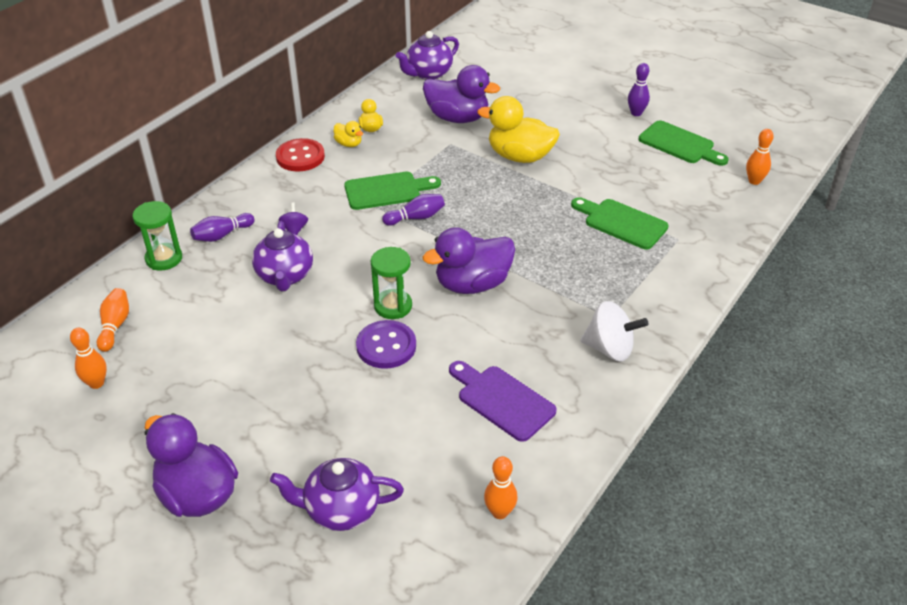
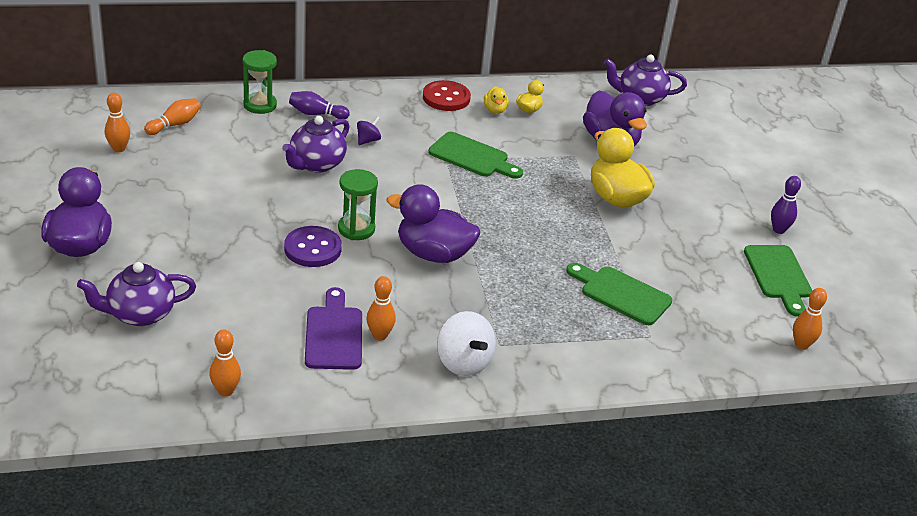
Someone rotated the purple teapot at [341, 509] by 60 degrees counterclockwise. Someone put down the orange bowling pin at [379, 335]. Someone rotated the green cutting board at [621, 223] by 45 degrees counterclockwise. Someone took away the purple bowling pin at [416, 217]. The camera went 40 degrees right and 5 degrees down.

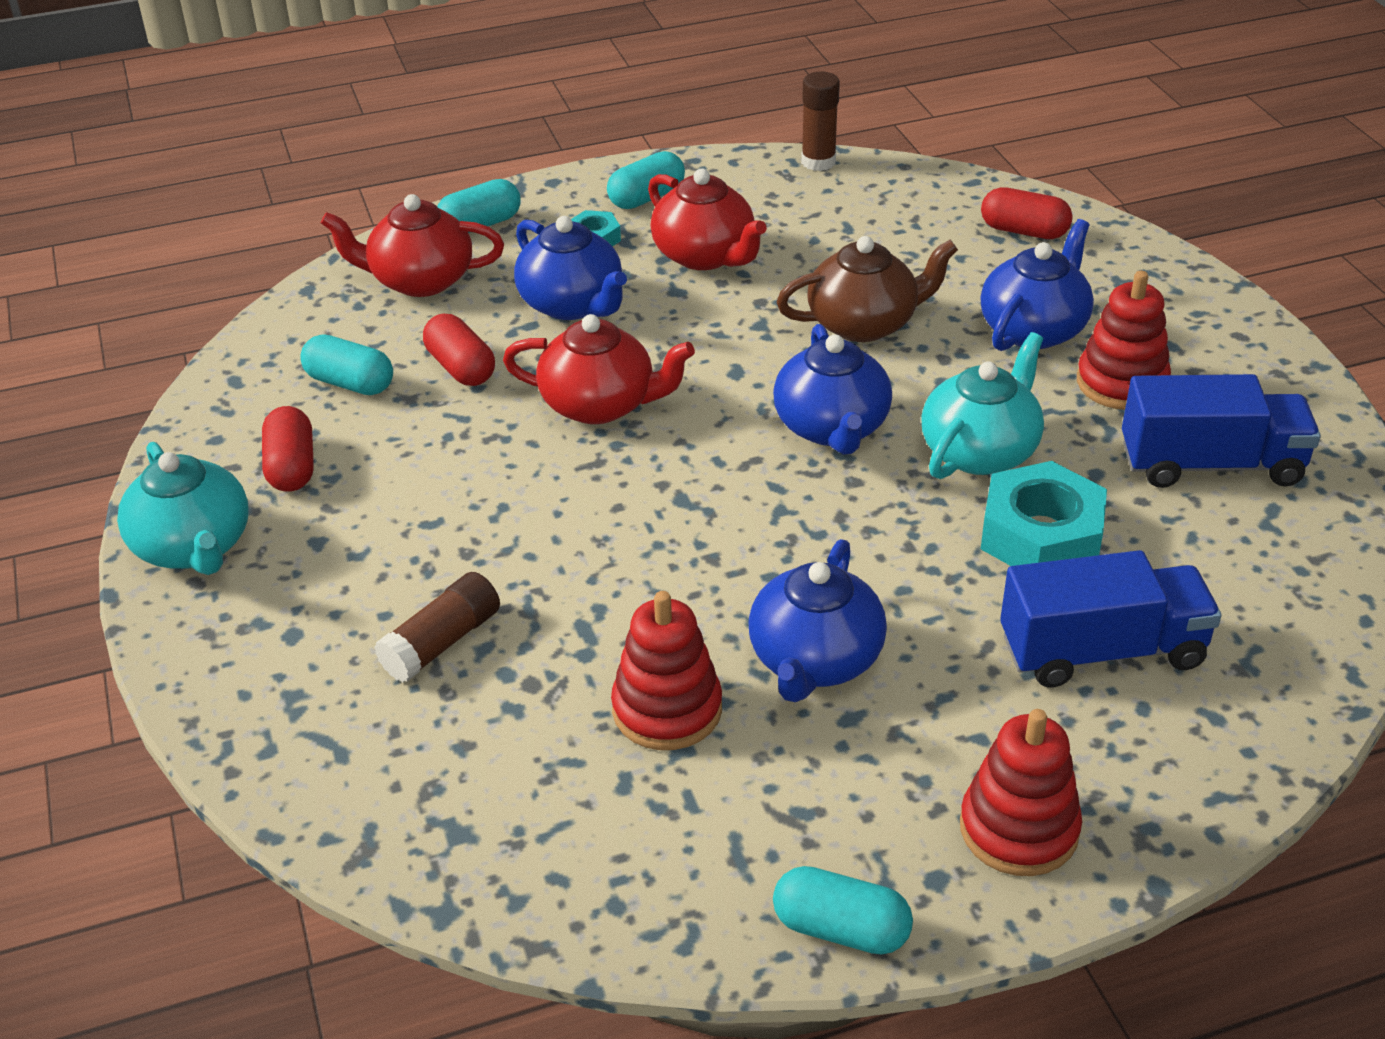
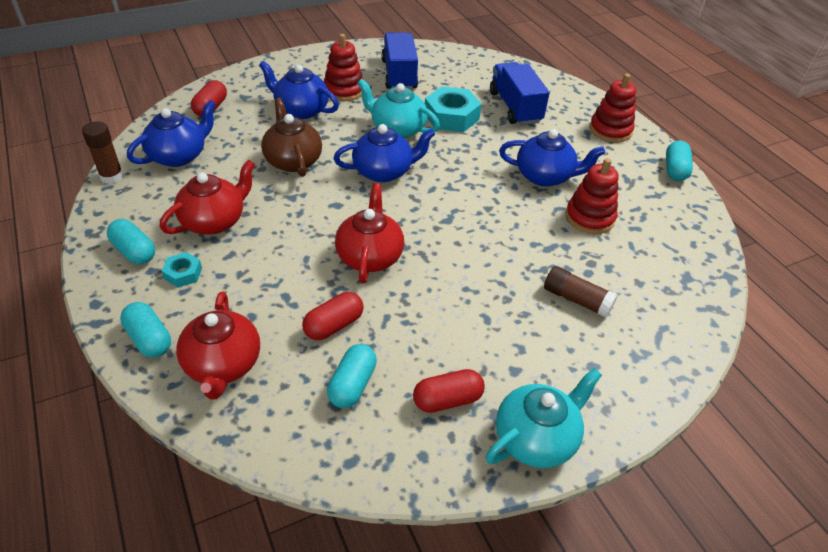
Someone carried the blue teapot from [572, 304] to [179, 156]. The camera went 100 degrees left and 5 degrees up.

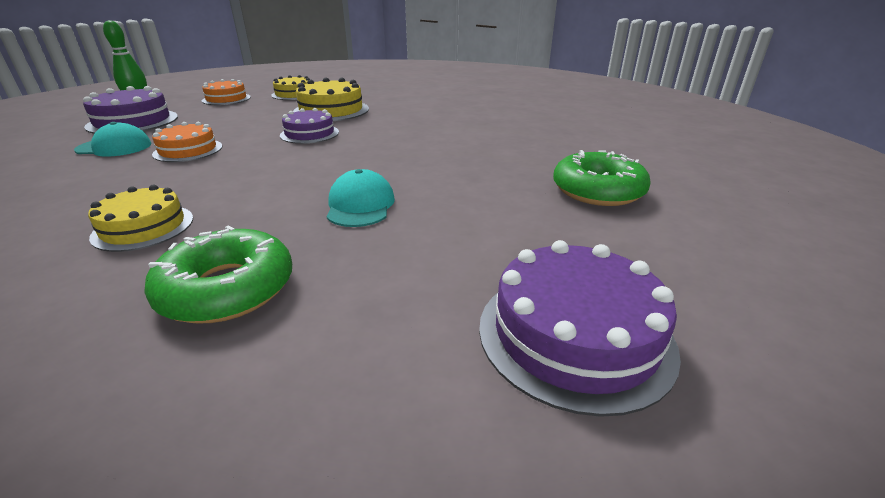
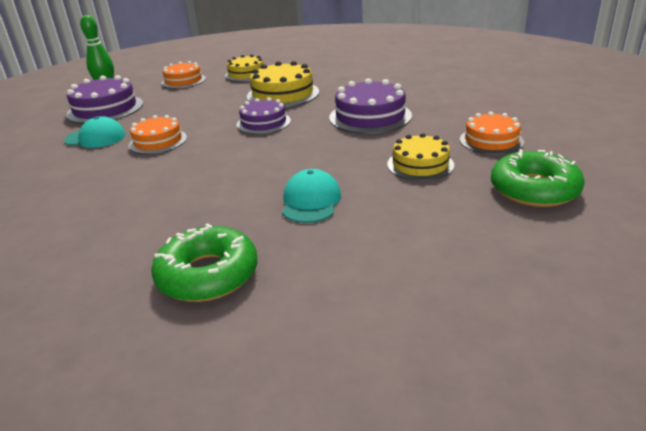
Someone carried the purple cake from [574, 334] to [370, 116]. Someone carried the yellow cake from [143, 227] to [420, 164]. Someone put down the orange cake at [491, 140]. The camera went 10 degrees right and 0 degrees up.

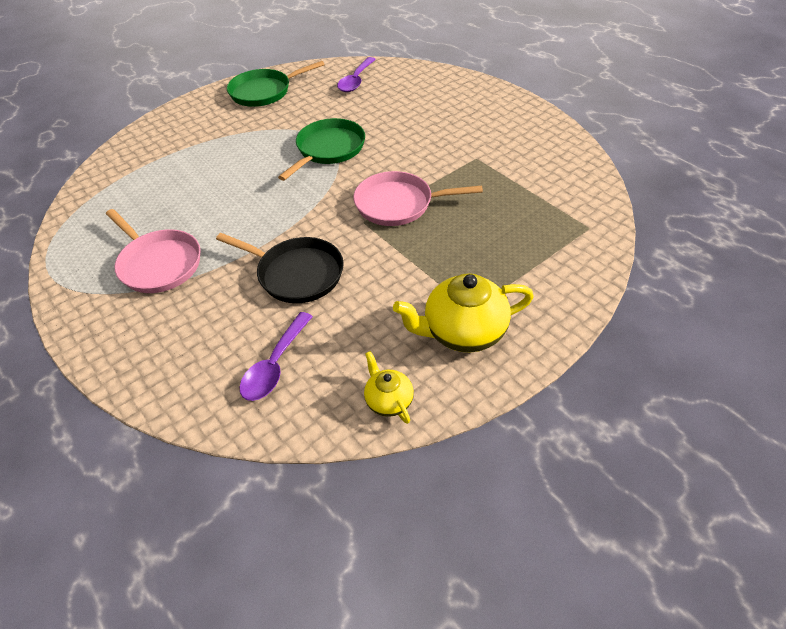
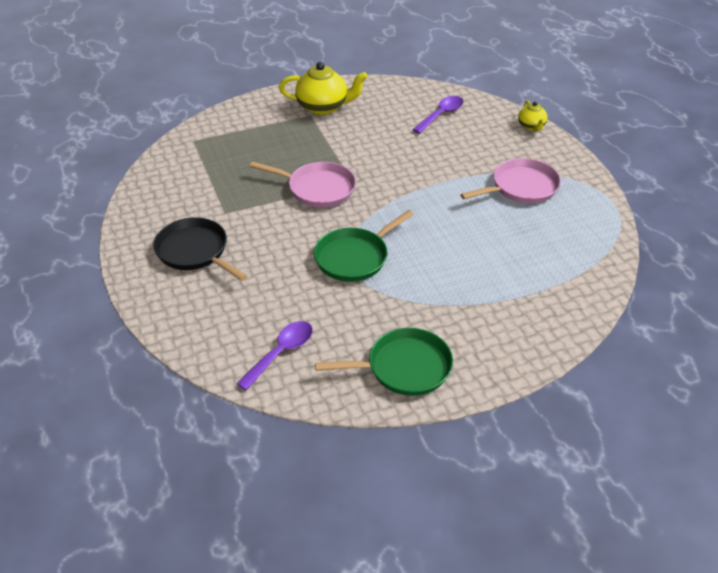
Someone carried the black pan from [296, 274] to [195, 251]. Someone rotated the pink pan at [159, 263] by 90 degrees clockwise. Someone carried the yellow teapot from [388, 400] to [531, 126]. The camera went 165 degrees left and 5 degrees down.

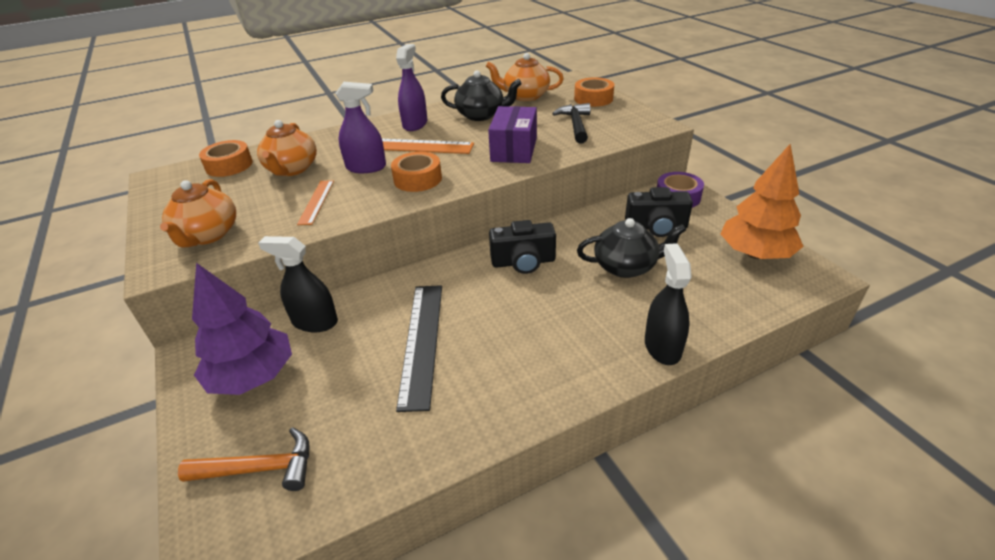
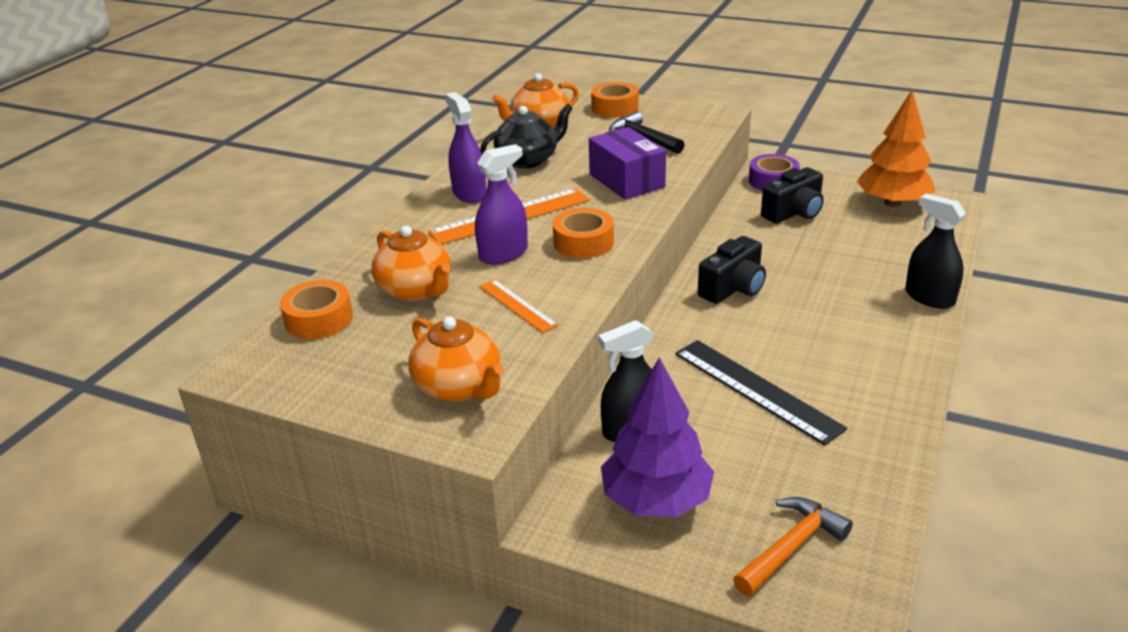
Someone took away the black teapot at [626, 266]. The camera went 40 degrees left and 5 degrees down.

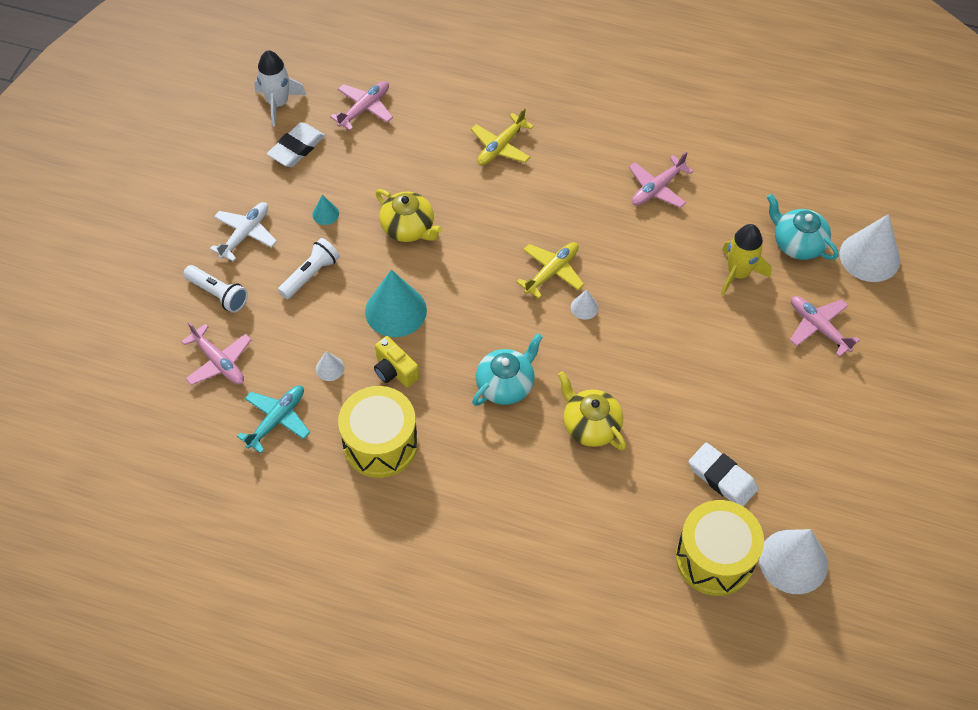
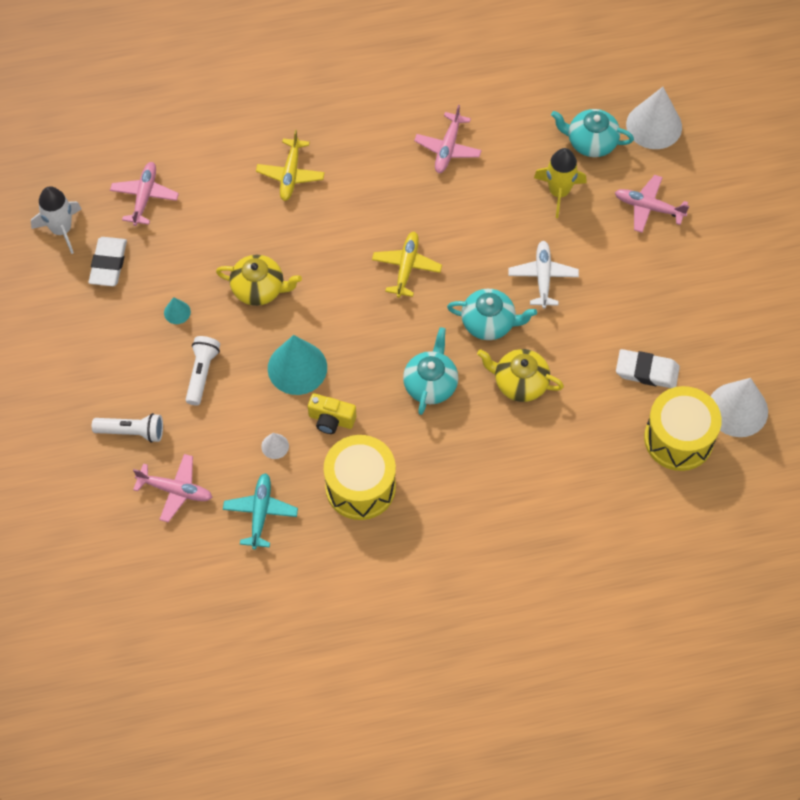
Someone put down the turquoise teapot at [489, 323]. Someone carried the white plane from [245, 234] to [543, 277]. Someone took away the white cone at [584, 307]. The camera went 30 degrees left and 5 degrees up.

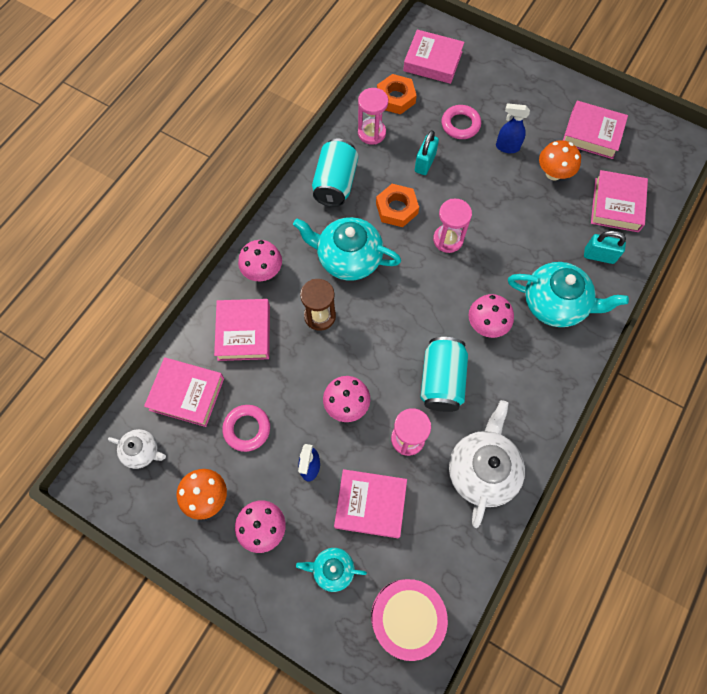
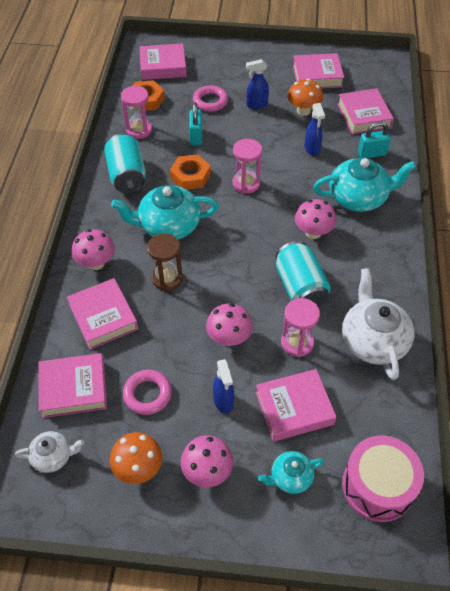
Someone put down the blue spray bottle at [312, 149]. The camera went 25 degrees left and 15 degrees down.

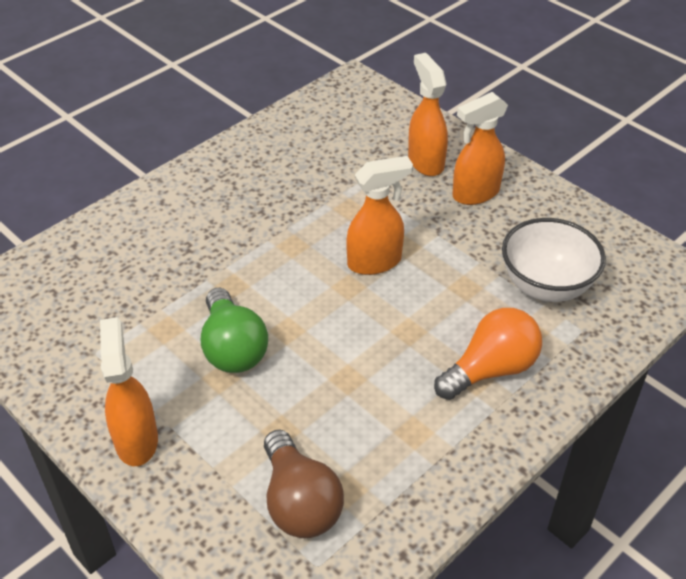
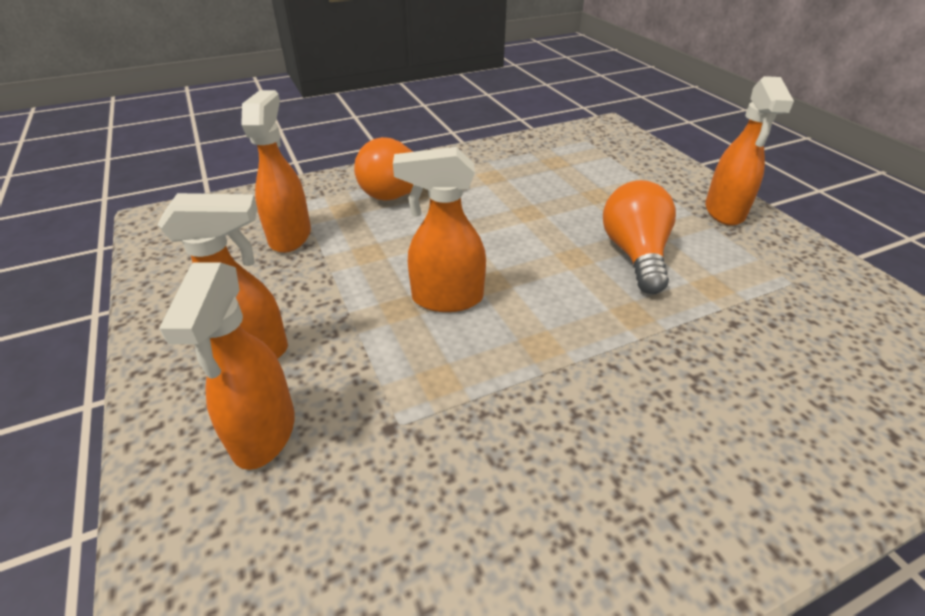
Someone swapped the white bowl at [546, 286] for the orange spray bottle at [290, 236]. Someone repainted the green light bulb at [233, 348], which became the orange light bulb at [634, 254]. Someone took away the brown light bulb at [299, 502]. The camera went 160 degrees left and 5 degrees down.

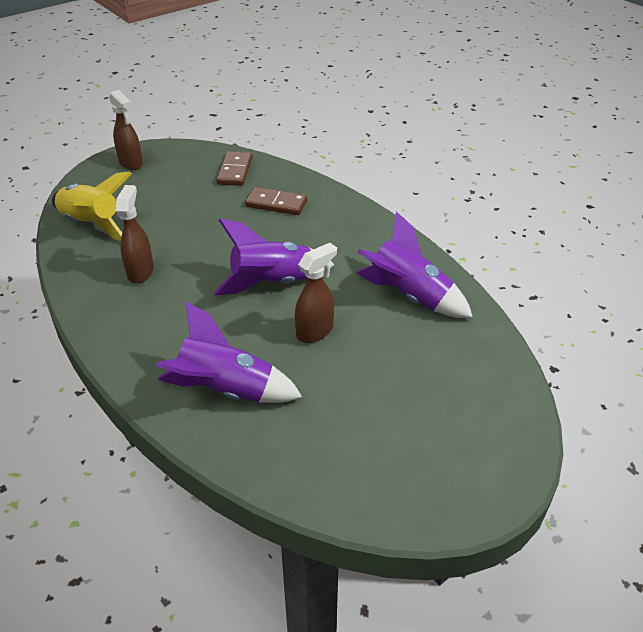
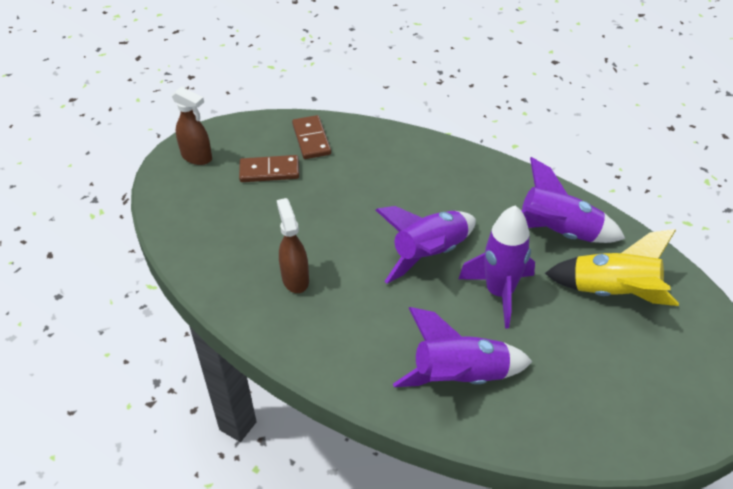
Someone carried the brown domino from [276, 204] to [269, 171]. Someone swapped the brown spray bottle at [315, 331] for the purple rocket at [499, 292]. Someone carried the yellow rocket from [91, 224] to [612, 292]. The camera went 20 degrees left and 5 degrees up.

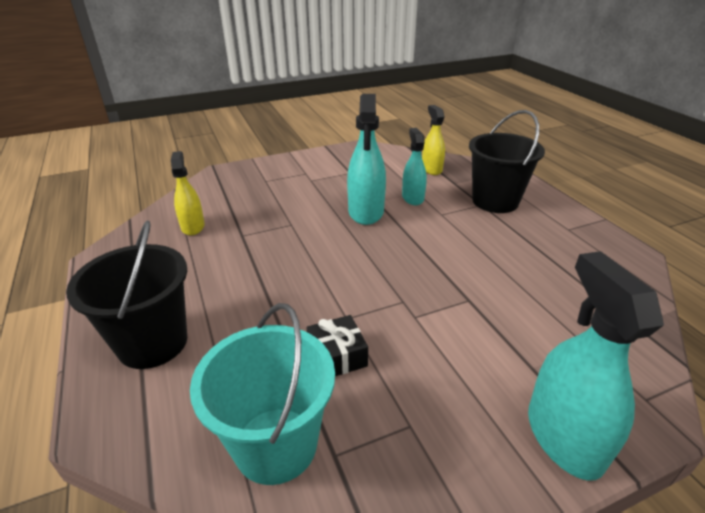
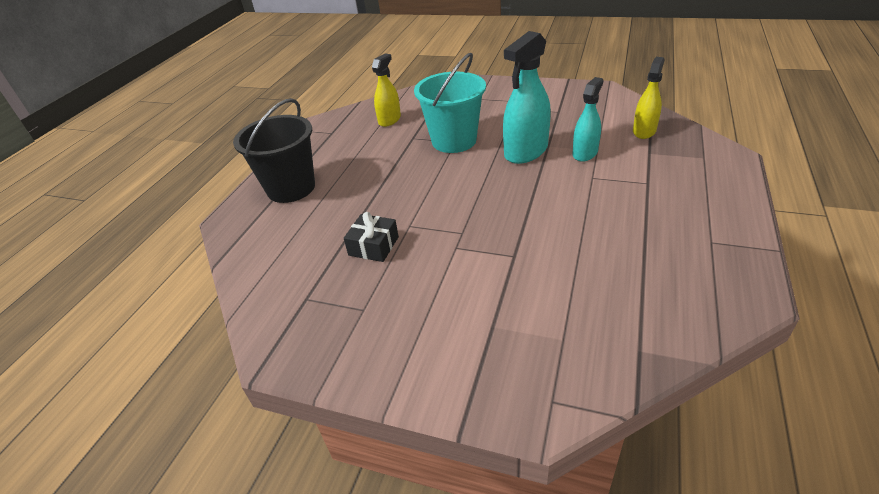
Someone carried the turquoise bucket from [276, 444] to [454, 141]. Someone took away the black bucket at [495, 201]. Someone took away the turquoise spray bottle at [563, 437]. The camera went 45 degrees right and 5 degrees up.

